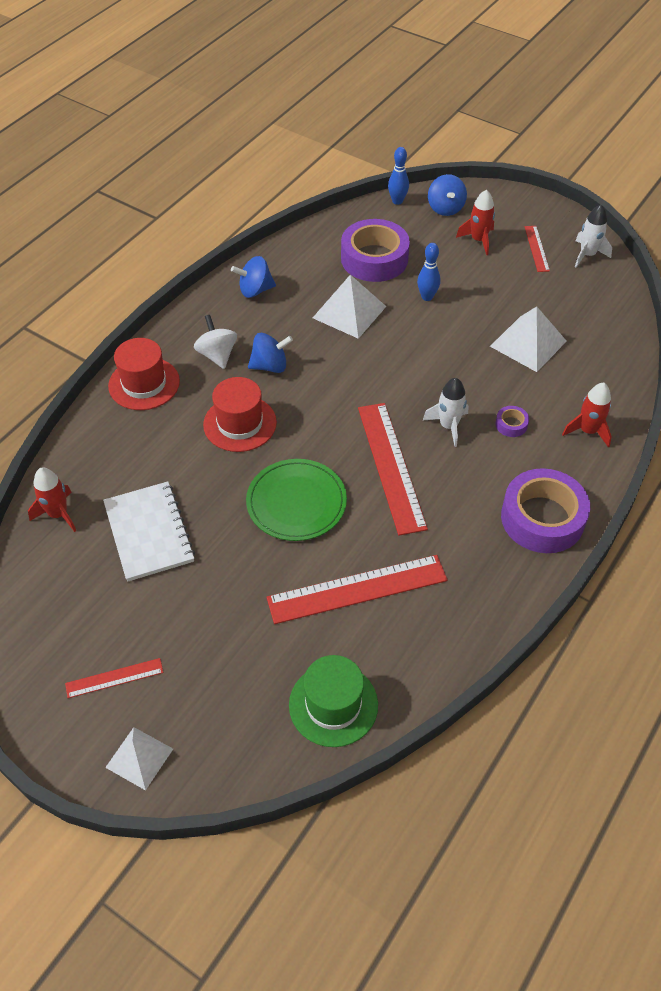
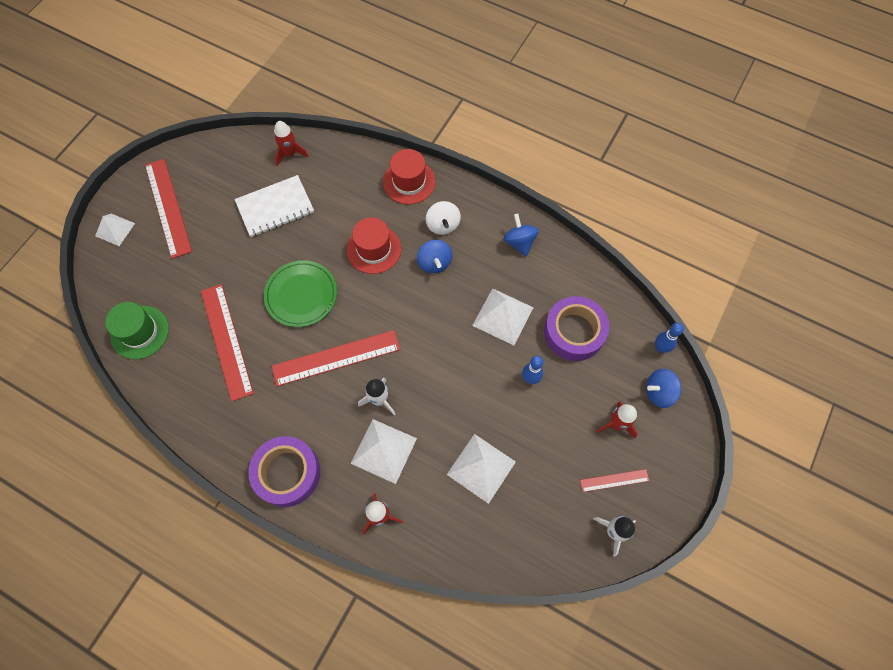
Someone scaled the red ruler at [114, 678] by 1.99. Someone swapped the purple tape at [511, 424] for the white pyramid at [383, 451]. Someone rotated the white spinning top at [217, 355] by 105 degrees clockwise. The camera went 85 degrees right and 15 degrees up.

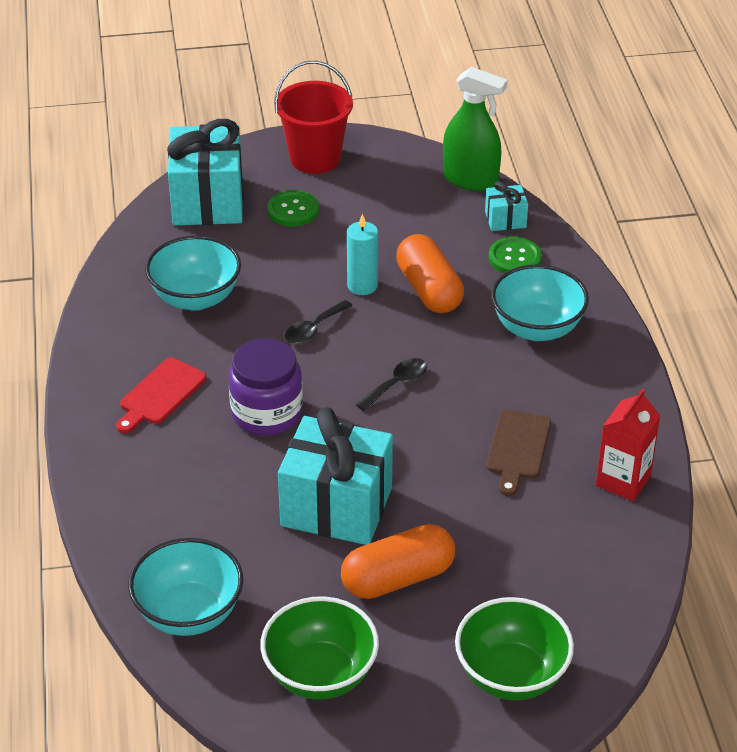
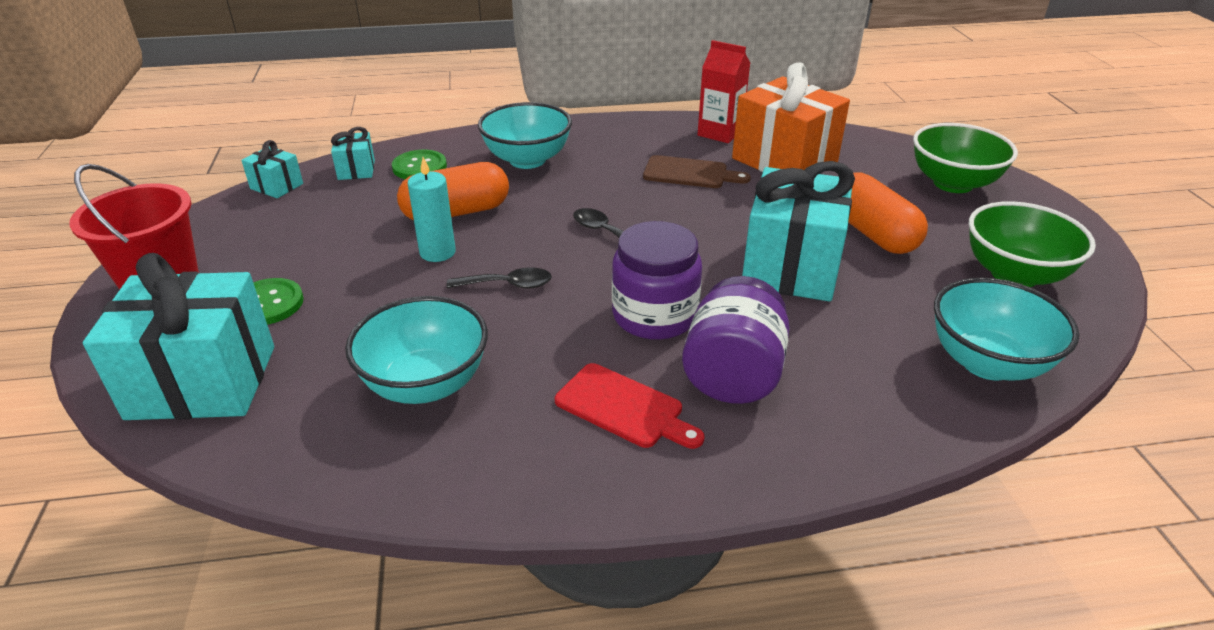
Someone swapped the green spray bottle at [470, 179] for the turquoise gift at [277, 186]. Someone rotated the black spoon at [313, 329] by 45 degrees counterclockwise. Someone put down the purple jar at [733, 374]. Someone put down the orange gift at [784, 160]. The camera went 90 degrees left and 5 degrees down.

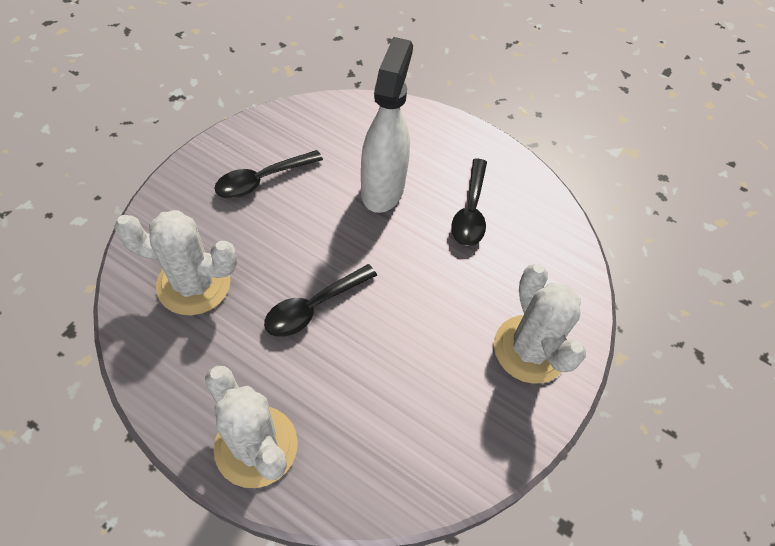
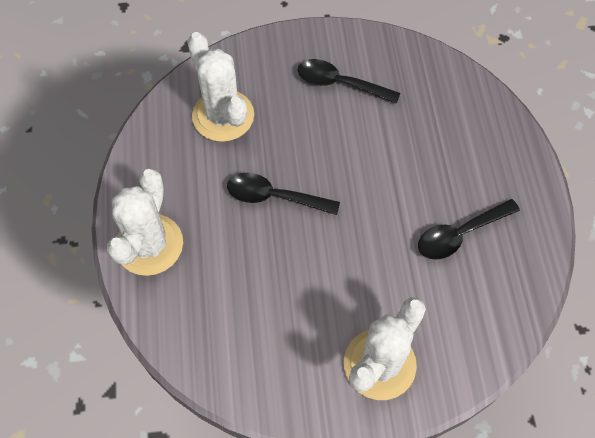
Someone took away the white spray bottle at [383, 188]. The camera went 55 degrees right and 5 degrees up.

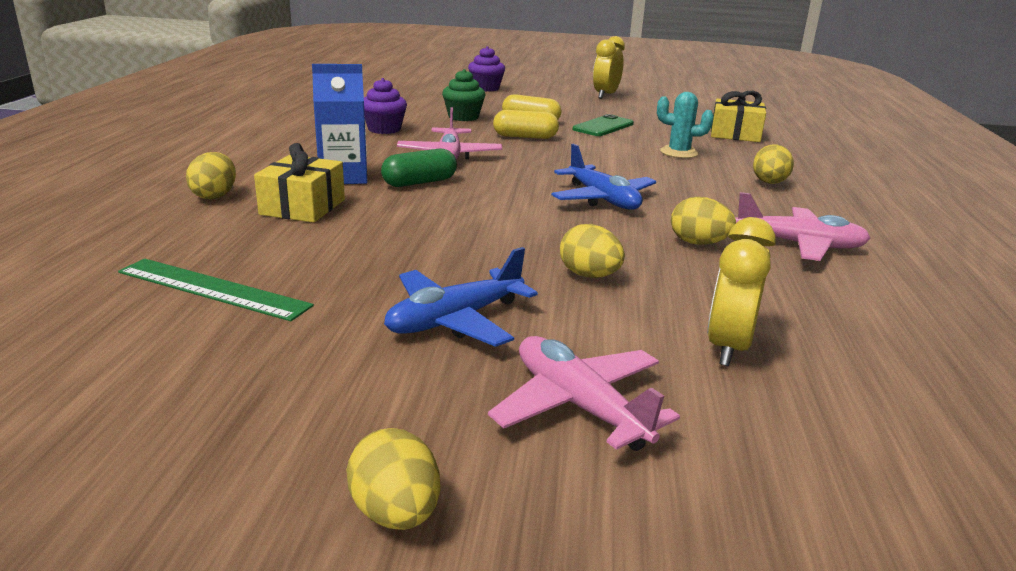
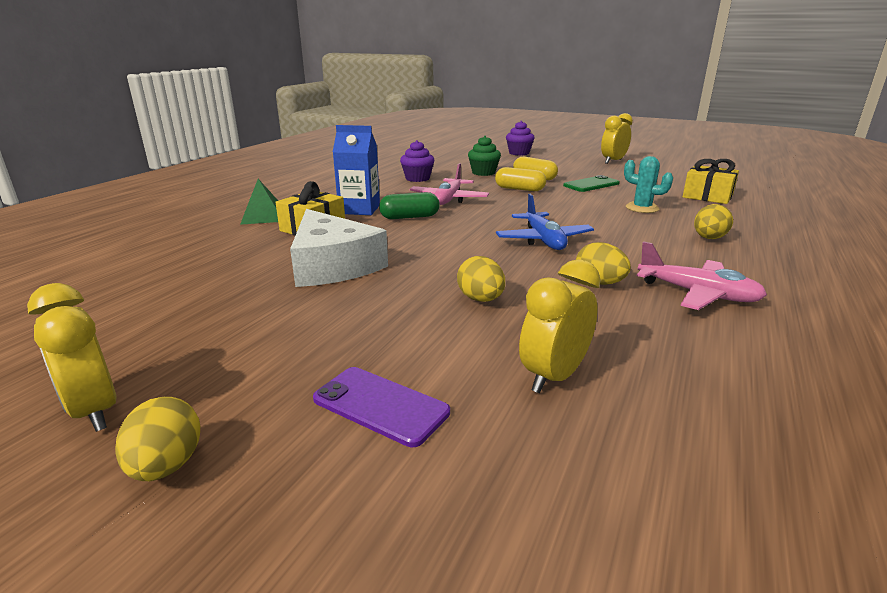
Someone put down the yellow clock at [94, 411]. Someone swapped the yellow egg at [215, 196] for the green pyramid at [264, 216]. Someone put down the white cheese at [332, 265]. Someone swapped the pink plane at [579, 406] for the purple phone at [380, 405]. Someone took away the green ruler at [213, 289]. Someone took away the blue plane at [455, 320]. The camera went 20 degrees right and 0 degrees up.

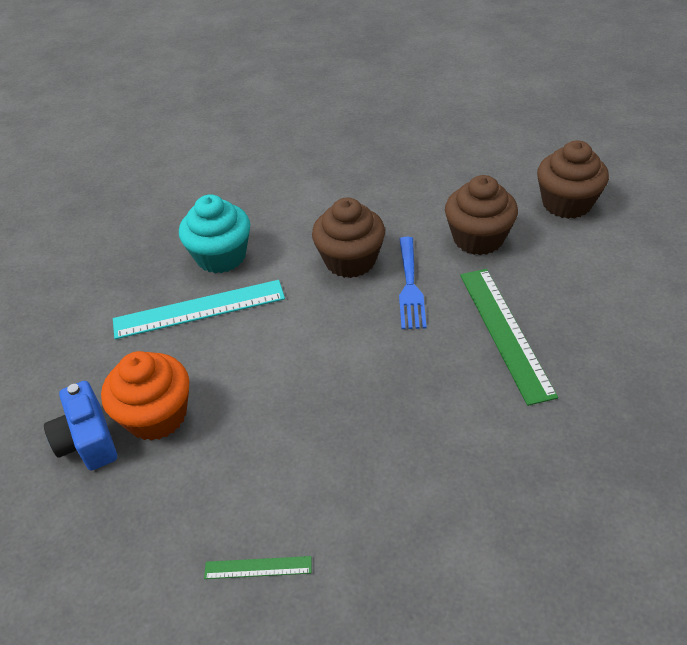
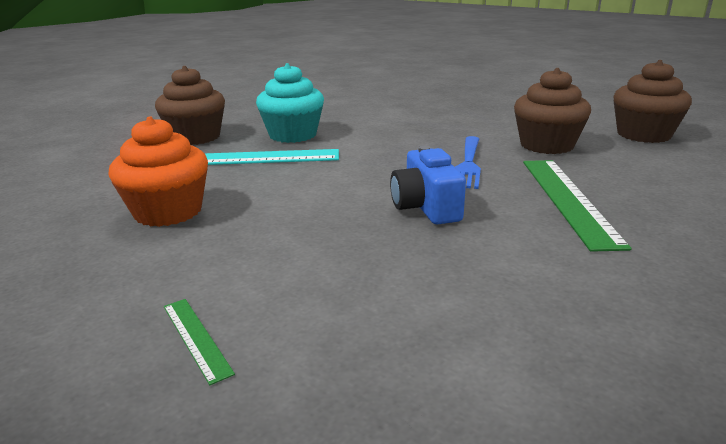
Someone carried the brown cupcake from [350, 260] to [196, 137]. Someone rotated the green ruler at [258, 567] by 45 degrees clockwise. Someone carried the blue camera from [88, 440] to [426, 207]. The camera went 10 degrees right and 20 degrees down.

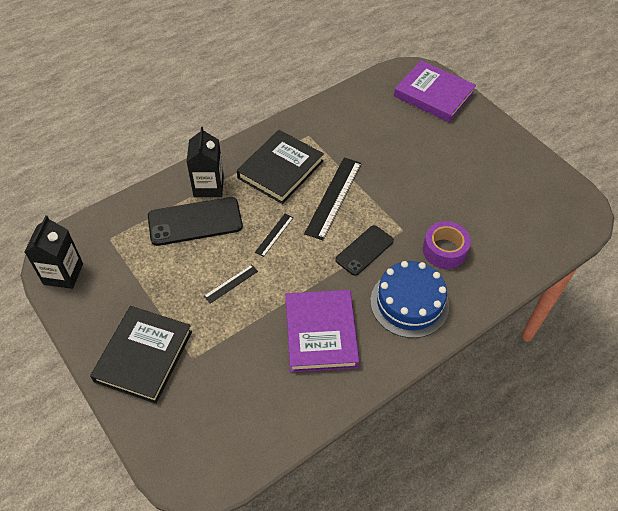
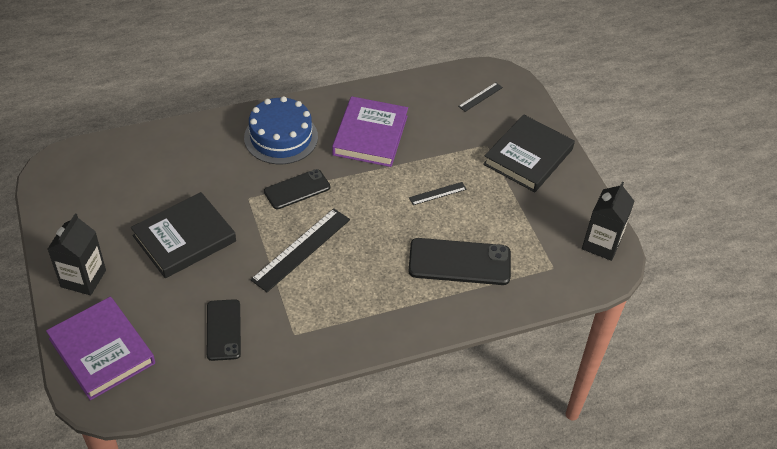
Someone carried the black carton from [208, 186] to [83, 278]. Someone carried the black book from [280, 169] to [184, 238]. Someone put down the black phone at [223, 330]. Someone carried the black ruler from [274, 235] to [480, 97]. Someone took away the purple tape at [444, 250]. The camera went 165 degrees left and 5 degrees down.

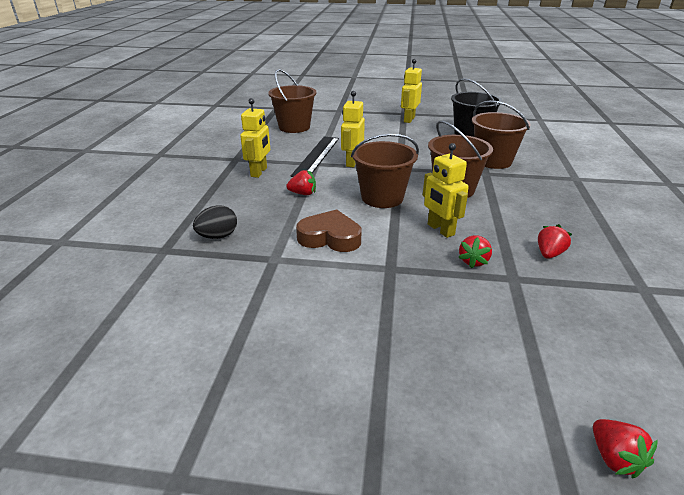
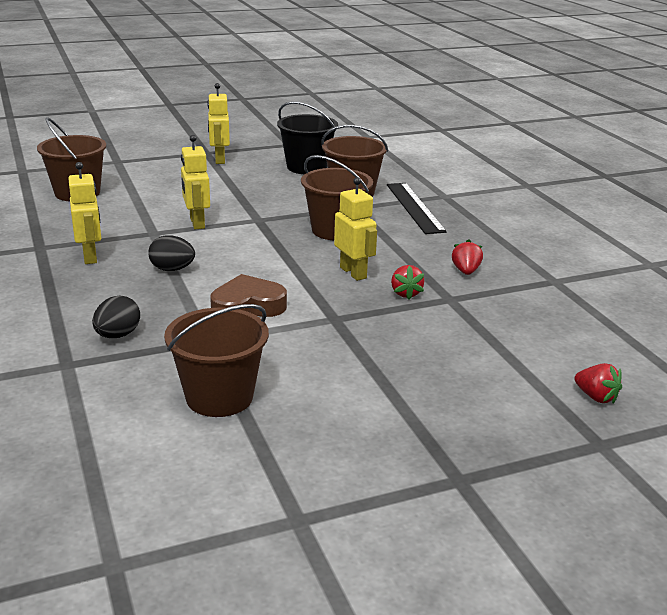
Someone swapped the red strawberry at [303, 193] for the black egg at [172, 269]. Someone carried the brown bucket from [382, 197] to [219, 397]. Someone rotated the yellow robot at [440, 230] by 150 degrees counterclockwise. Someone carried the black ruler from [316, 156] to [414, 207]. The camera went 30 degrees left and 5 degrees down.

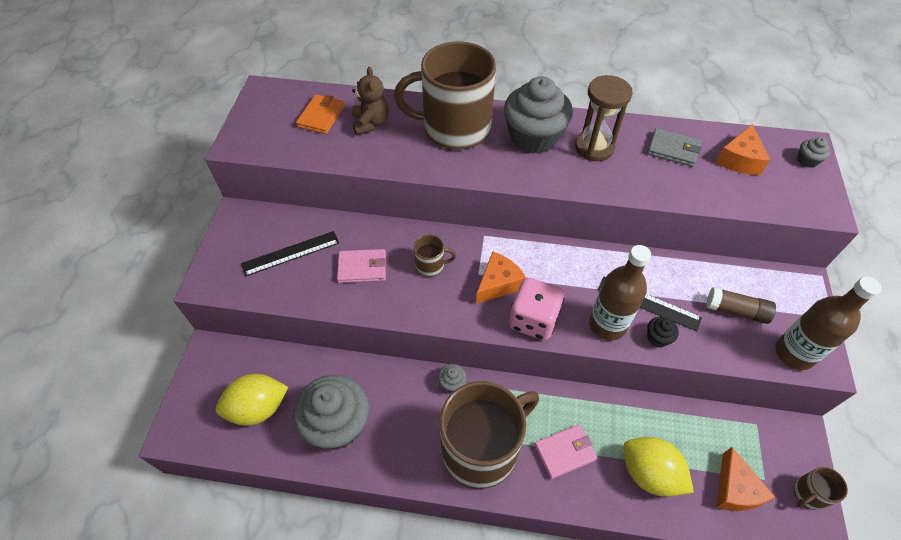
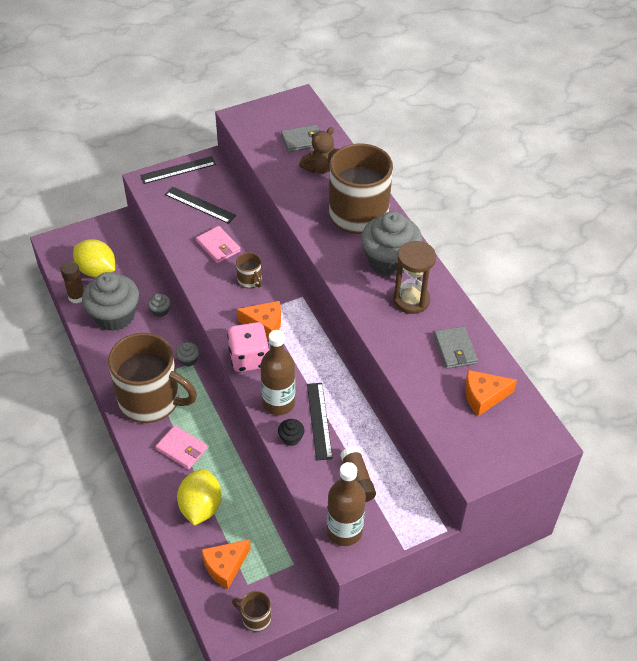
Someone put down the brown glue stick at [77, 297]. Someone put down the black ruler at [178, 170]. Someone carried the grey cupcake from [807, 160] to [160, 310]. Someone repainted the orange wallet at [321, 116], which became the grey wallet at [302, 140]. The camera went 55 degrees right and 5 degrees down.

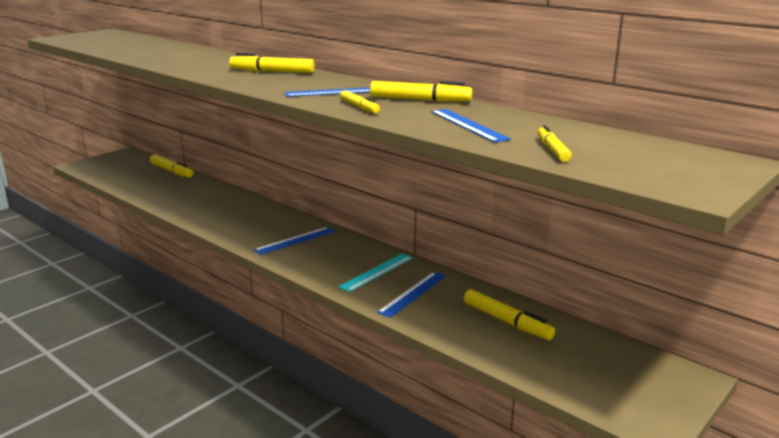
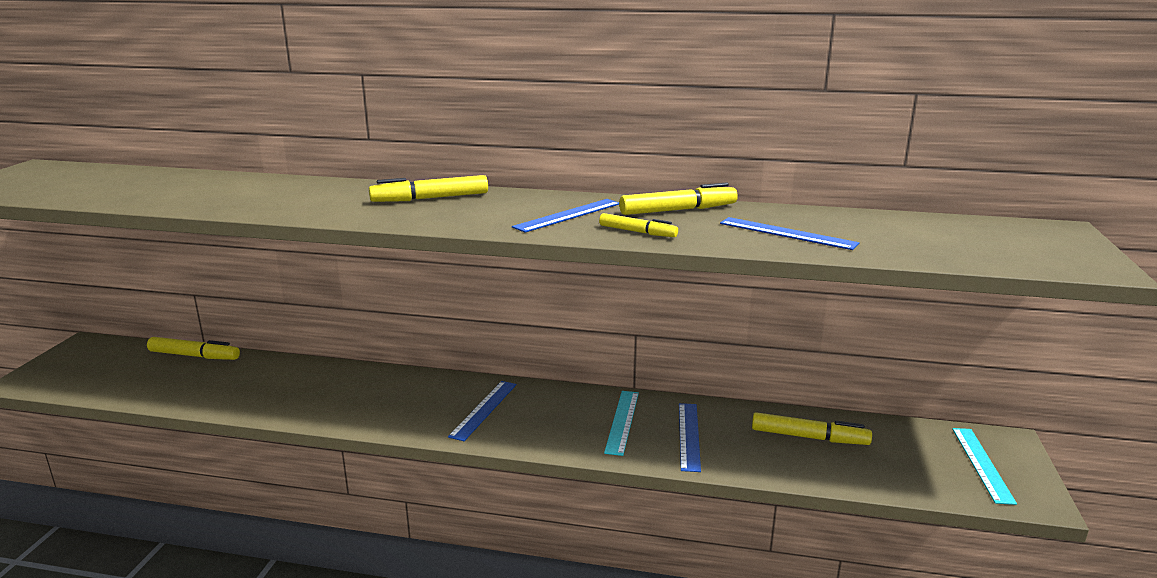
Someone put down the turquoise ruler at [982, 464]. Someone took away the yellow marker at [552, 150]. The camera went 30 degrees left and 0 degrees up.

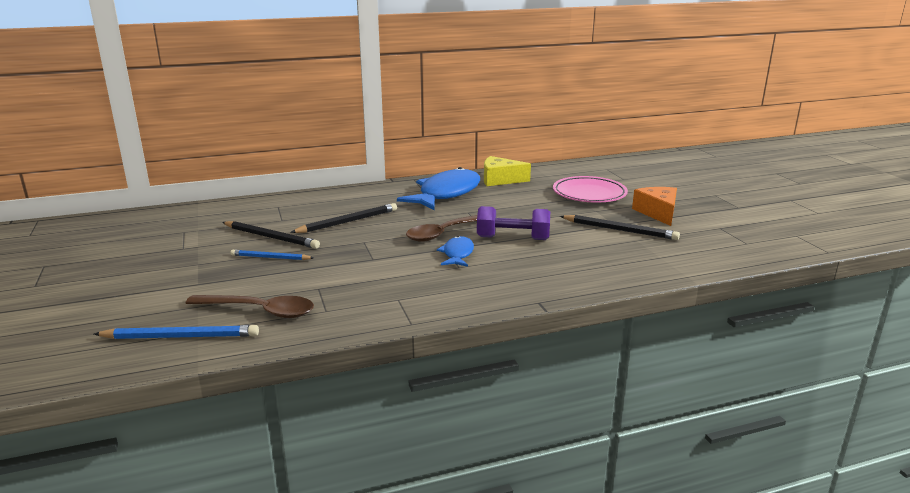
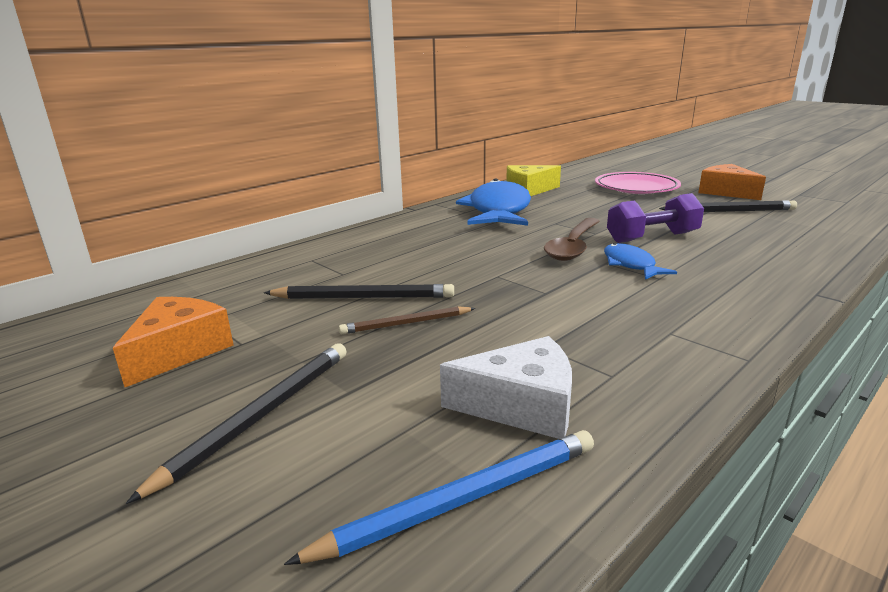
Someone put down the orange cheese at [179, 351]. Someone carried the black pencil from [348, 222] to [260, 415]. Someone repainted the blue pencil at [270, 258], which became the brown pencil at [406, 324]. Someone swapped the brown spoon at [260, 311] for the white cheese at [521, 406]. The camera went 25 degrees left and 0 degrees up.

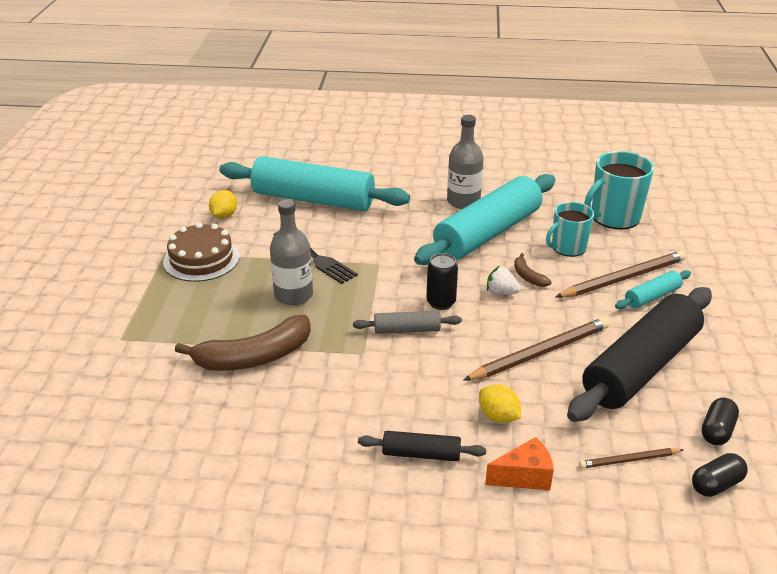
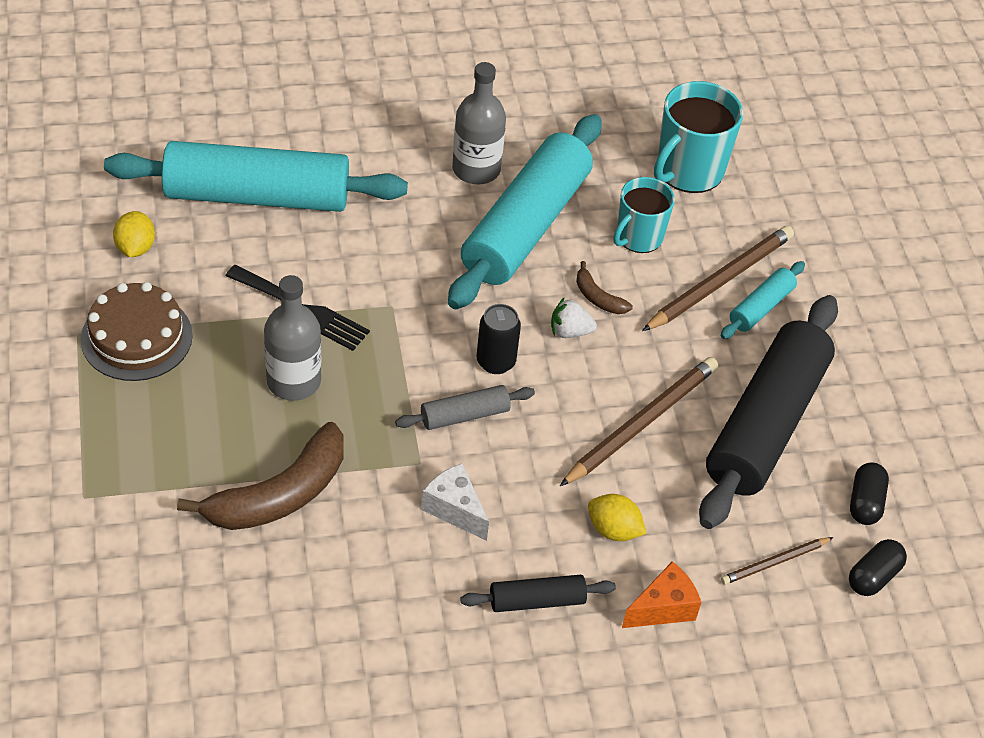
Someone put down the white cheese at [454, 509]. The camera went 20 degrees left and 15 degrees up.

